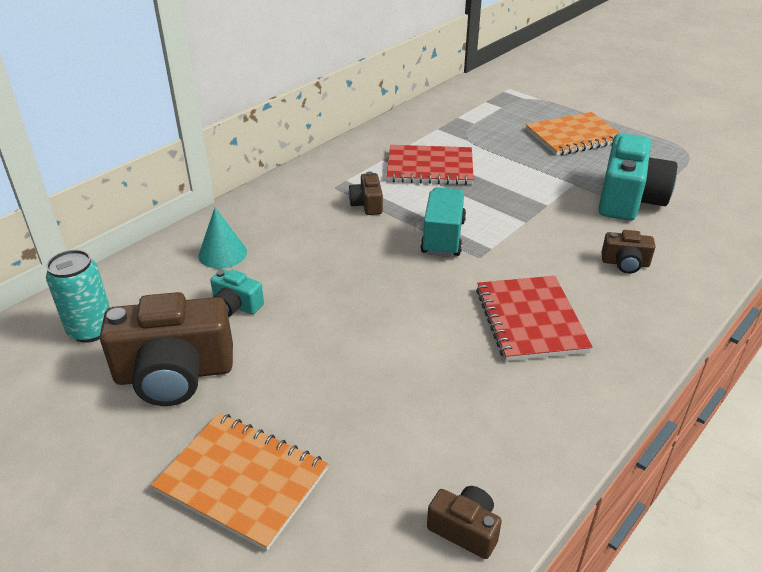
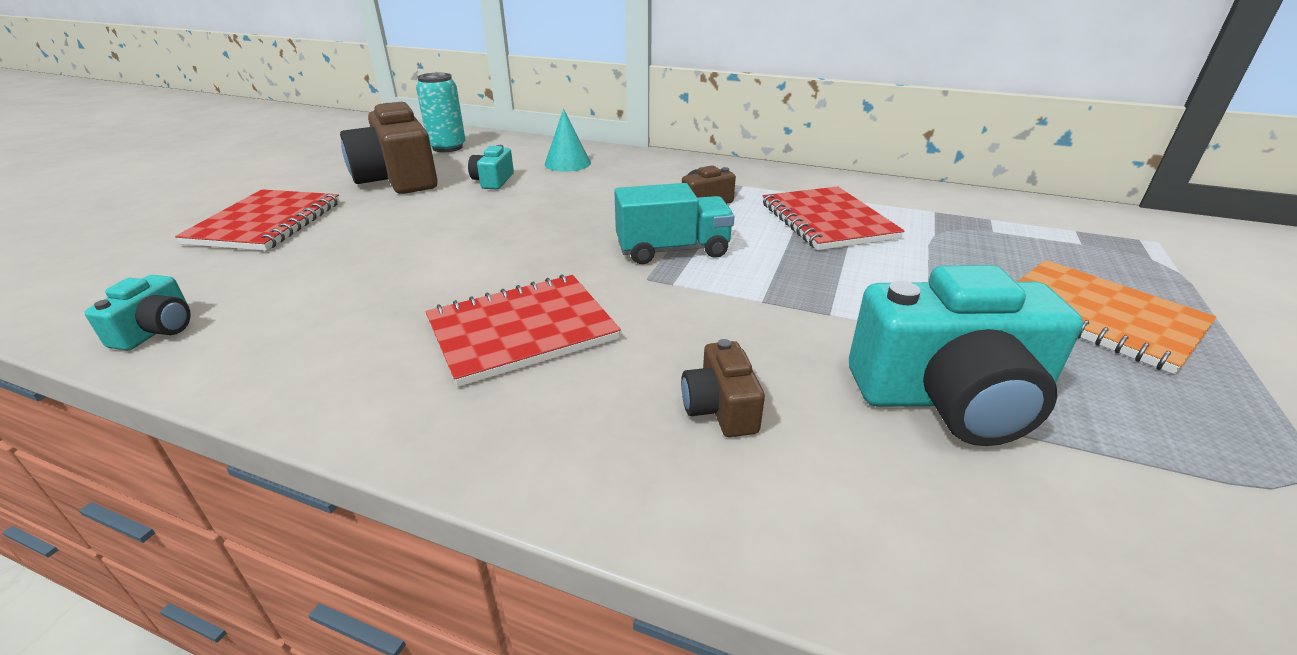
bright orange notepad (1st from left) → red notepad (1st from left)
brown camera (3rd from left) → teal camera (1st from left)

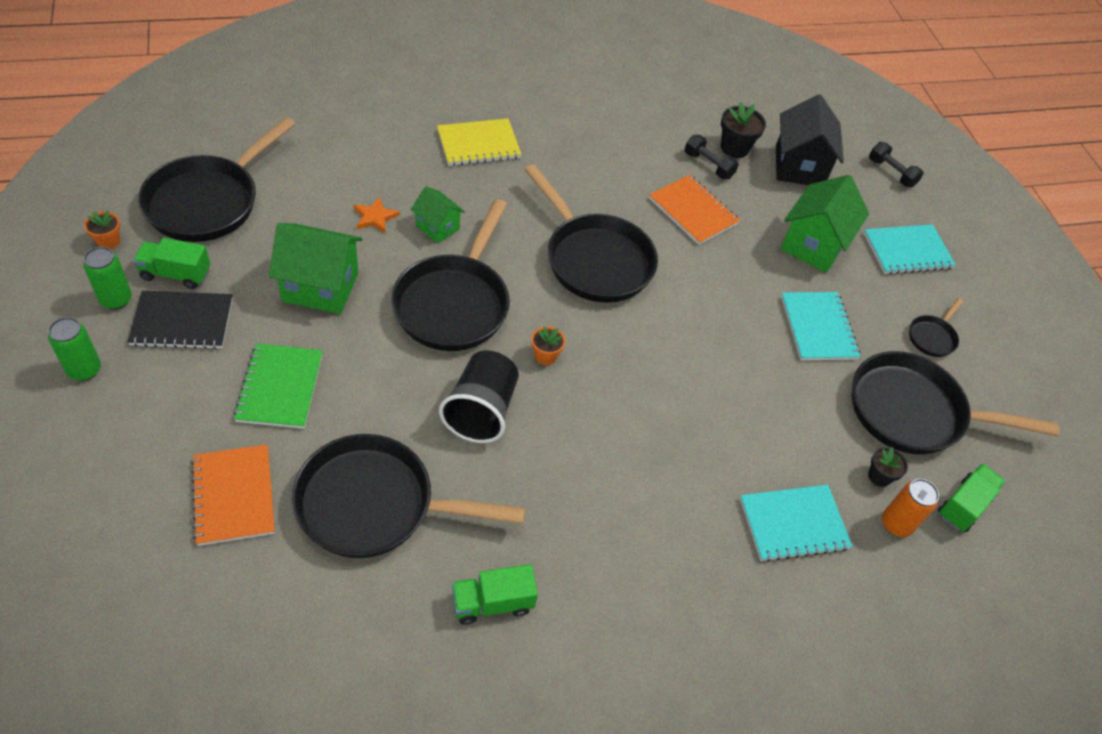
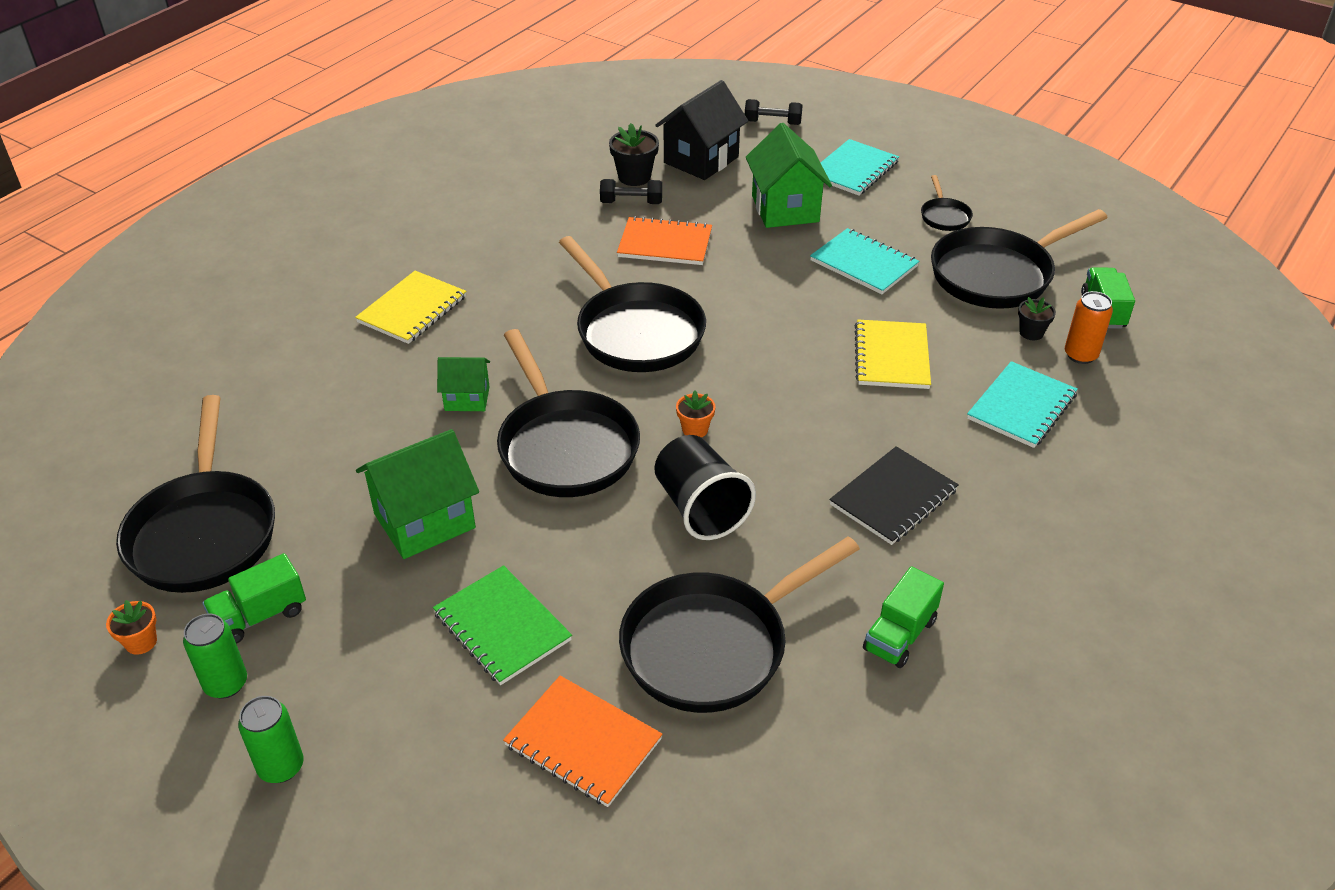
bright orange five-pointed star → -
- → yellow notepad (2nd from left)
black notepad, moved
black skillet (4th from left in the first image) → black skillet (3rd from left), 45 degrees clockwise
black toy house, 75 degrees clockwise

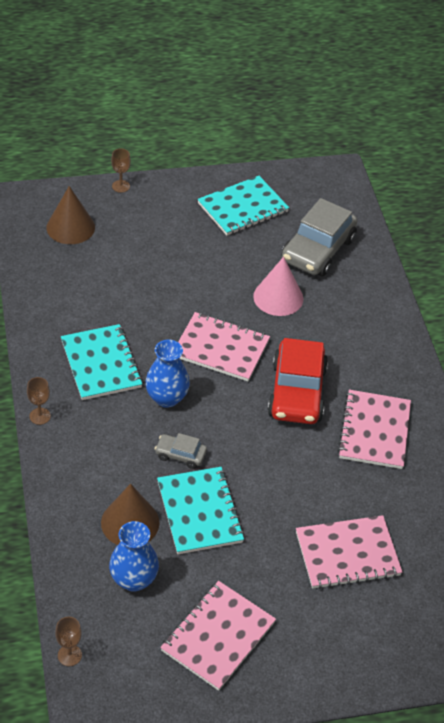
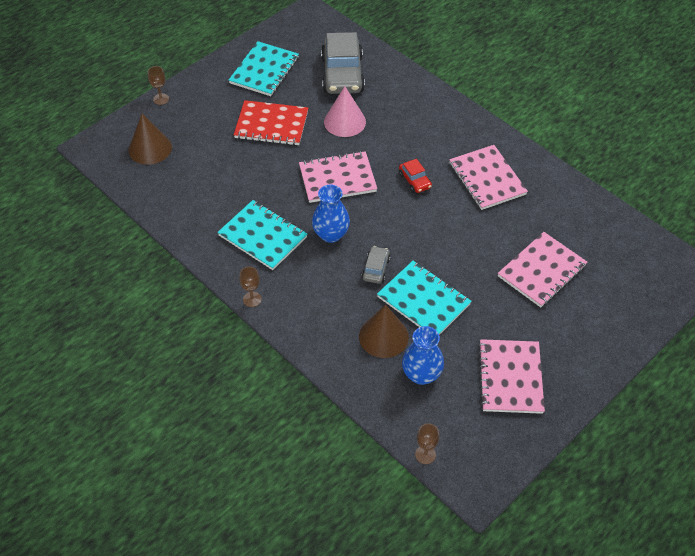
- → red notepad
ash-grey car (1st from left in the first image) → ash-grey car (2nd from left), 120 degrees clockwise
red car, x0.47

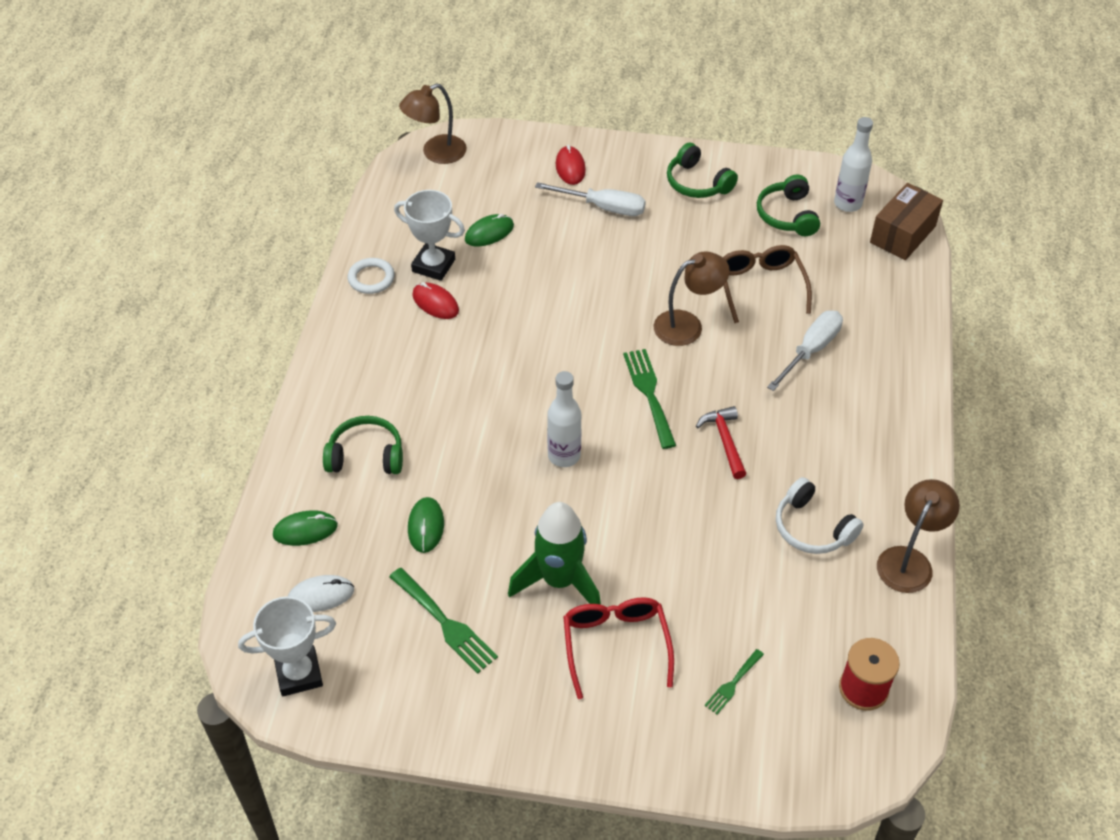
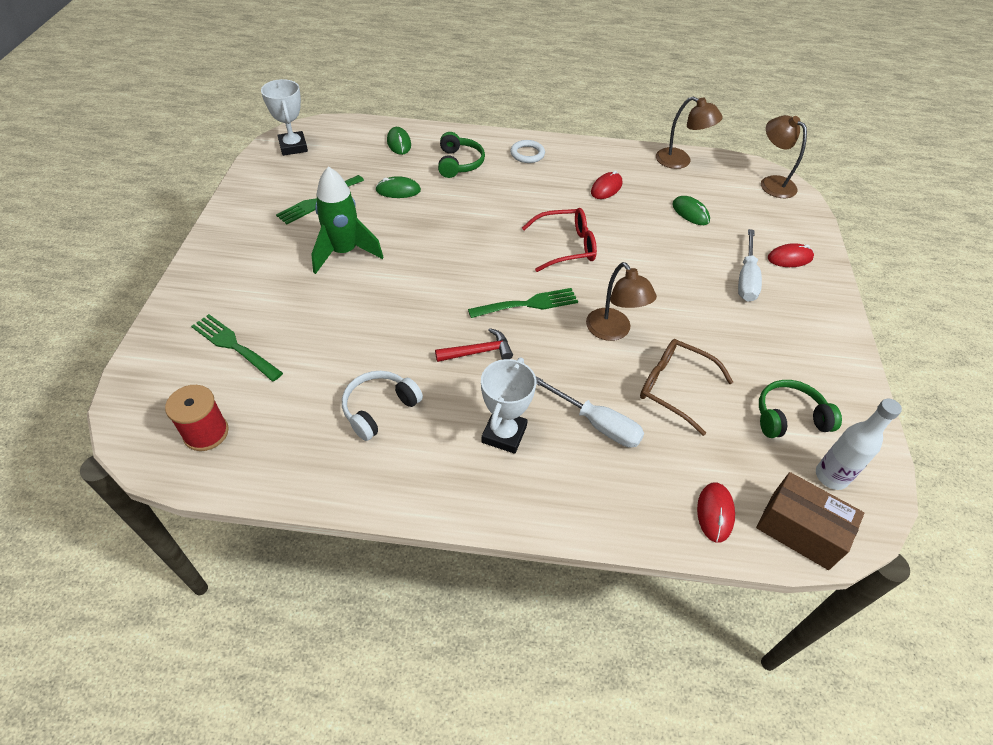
pure white PC mouse → -
pure white flask (1st from left) → -
green headphones (2nd from left) → -
- → red PC mouse (2nd from left)
pure white ring, moved
pure white prize cup (2nd from left), moved
red eyeglasses, moved
brown reading lamp (3rd from left in the first image) → brown reading lamp (2nd from left), moved
brown eyeglasses, 135 degrees counterclockwise
green table fork (3rd from left in the first image) → green table fork (1st from left), x1.77

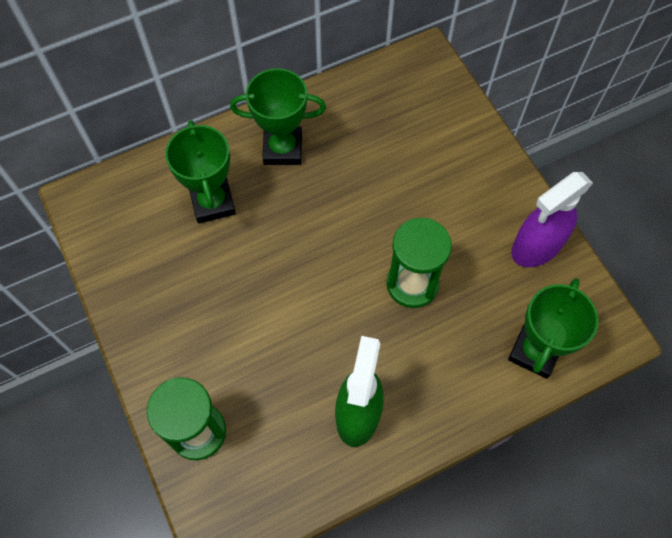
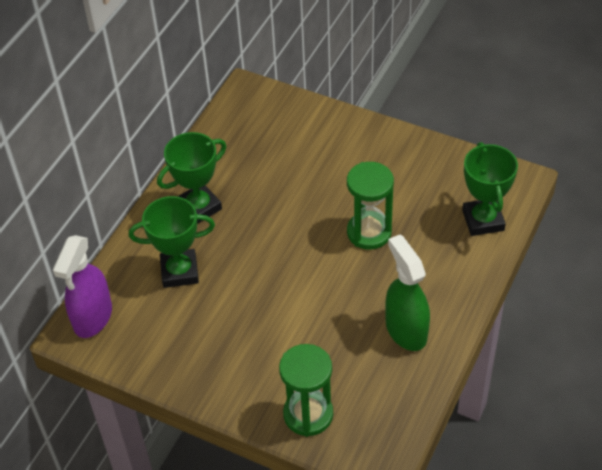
purple spray cleaner, moved
green prize cup (1st from left), 45 degrees counterclockwise

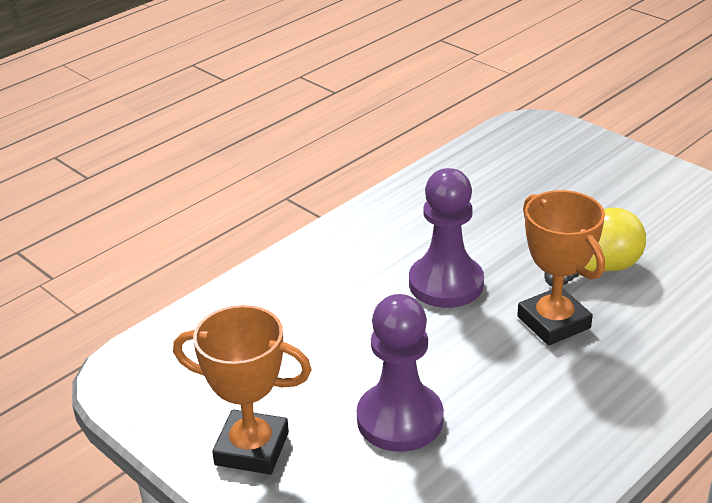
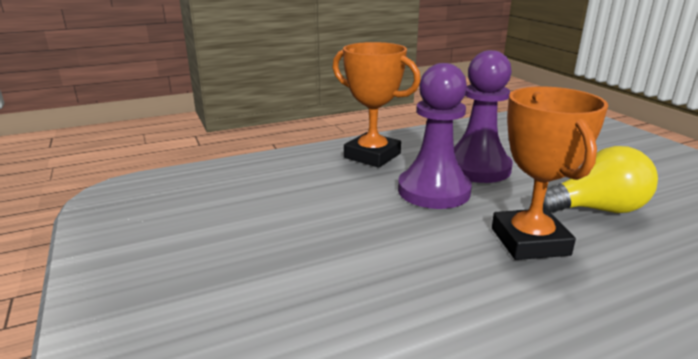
bright orange prize cup (1st from left), moved
purple pawn (1st from left in the first image) → purple pawn (2nd from left), moved

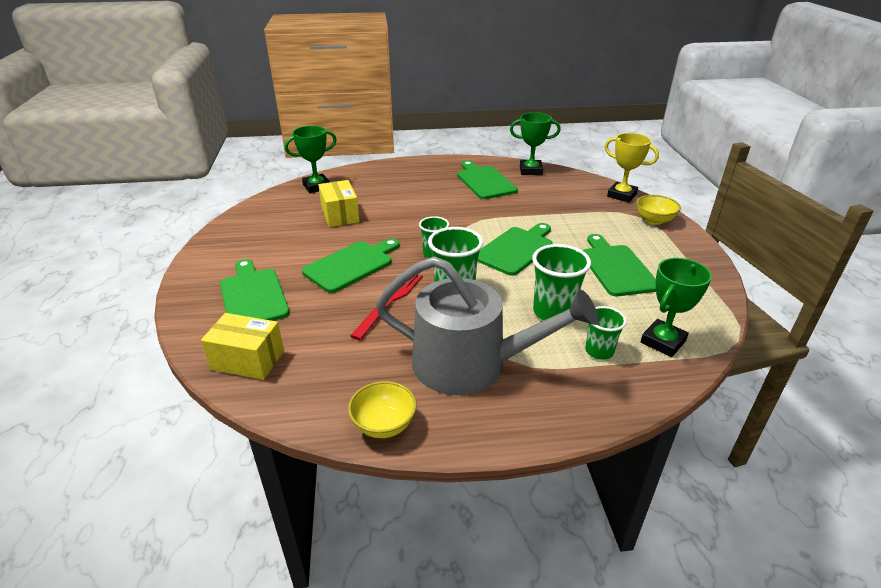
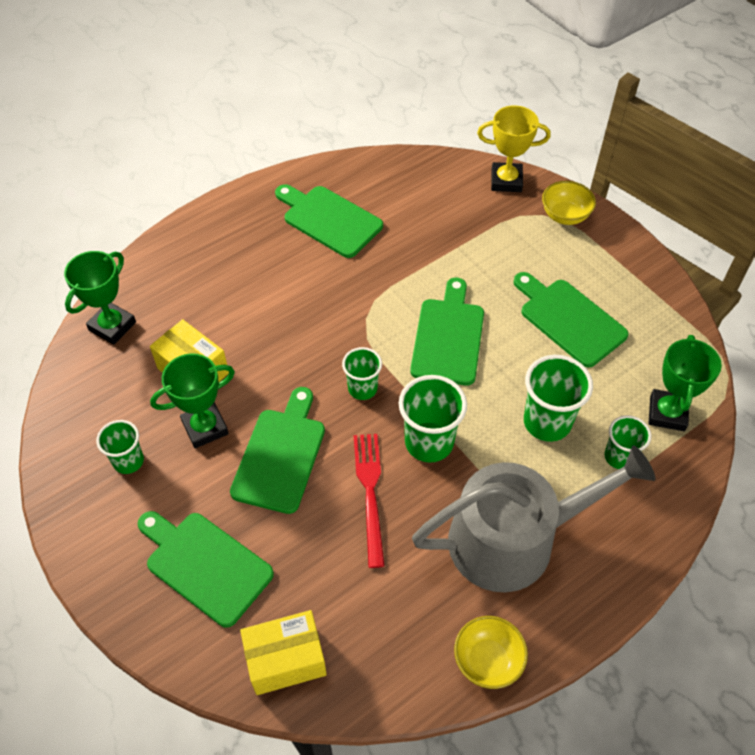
- → green tumbler (1st from left)
green prize cup (2nd from left), moved

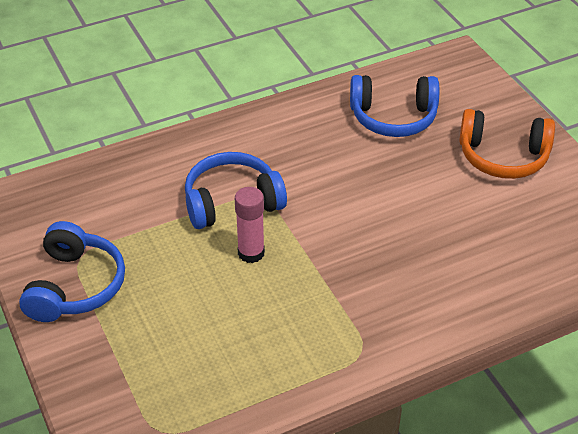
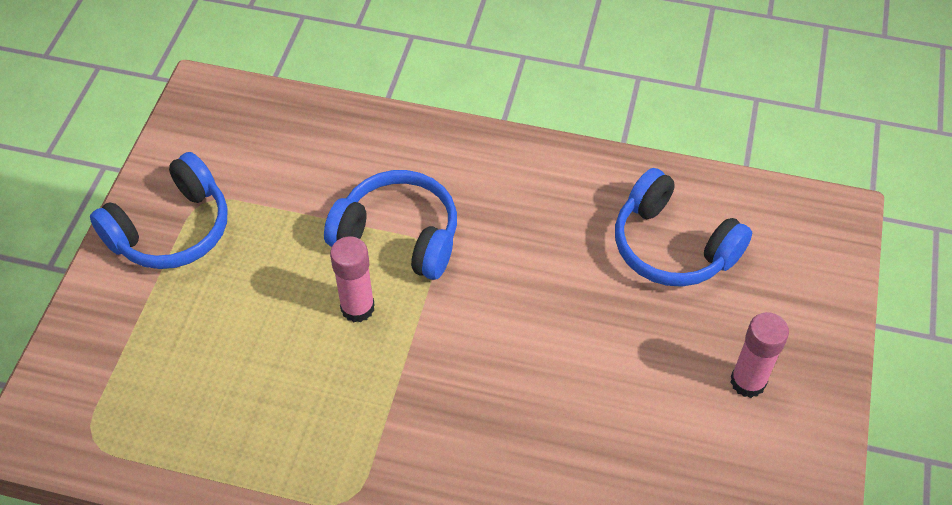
bright orange headphones → rosy stick of glue (2nd from left)

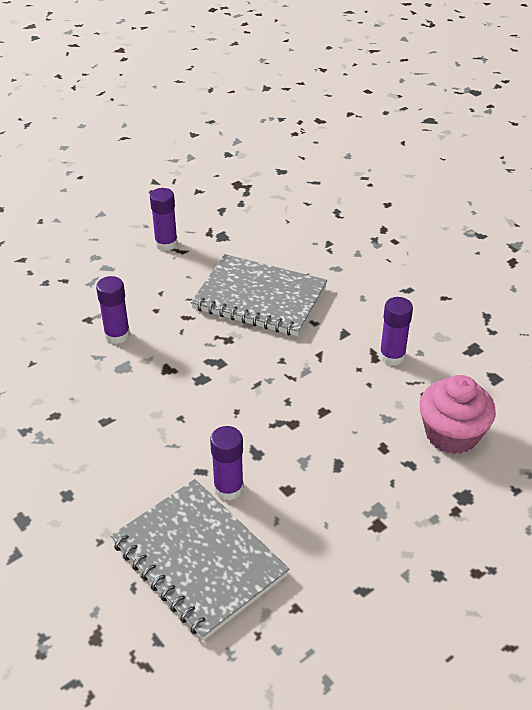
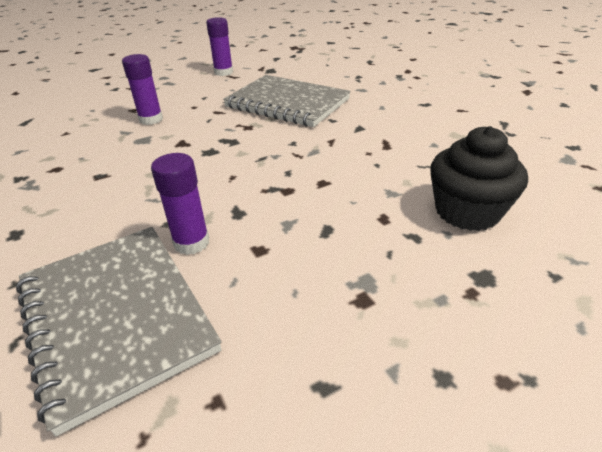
purple stick of glue (4th from left) → -
rosy muffin → black muffin

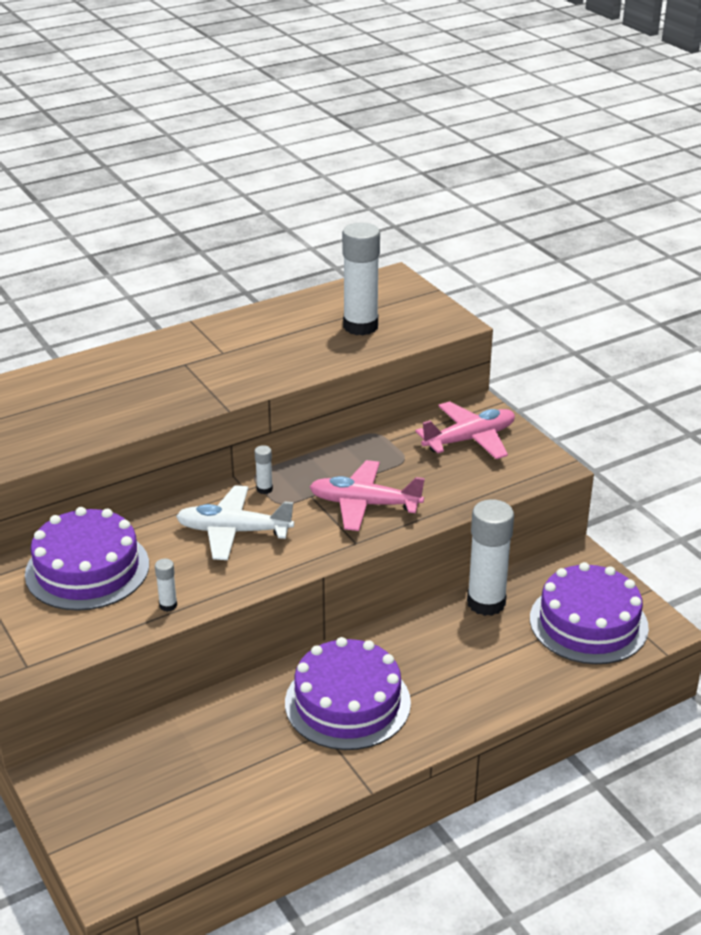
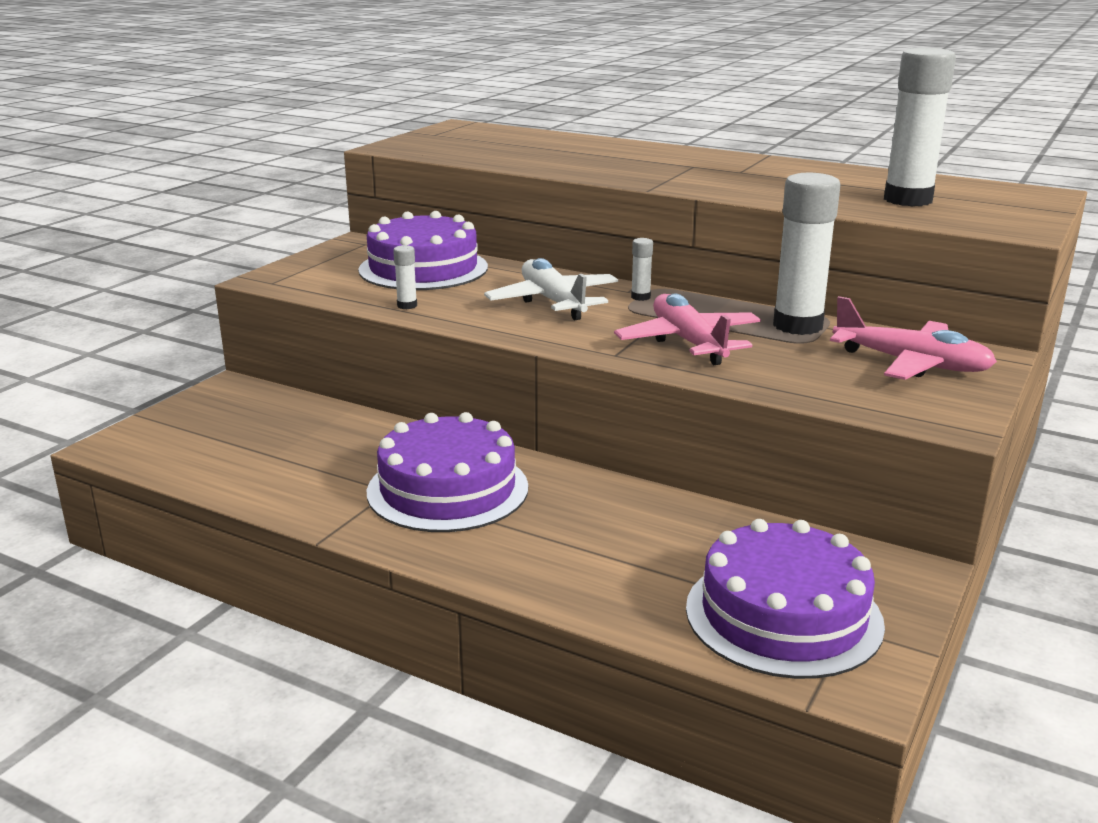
pure white stick of glue (4th from left in the first image) → pure white stick of glue (3rd from left), moved

